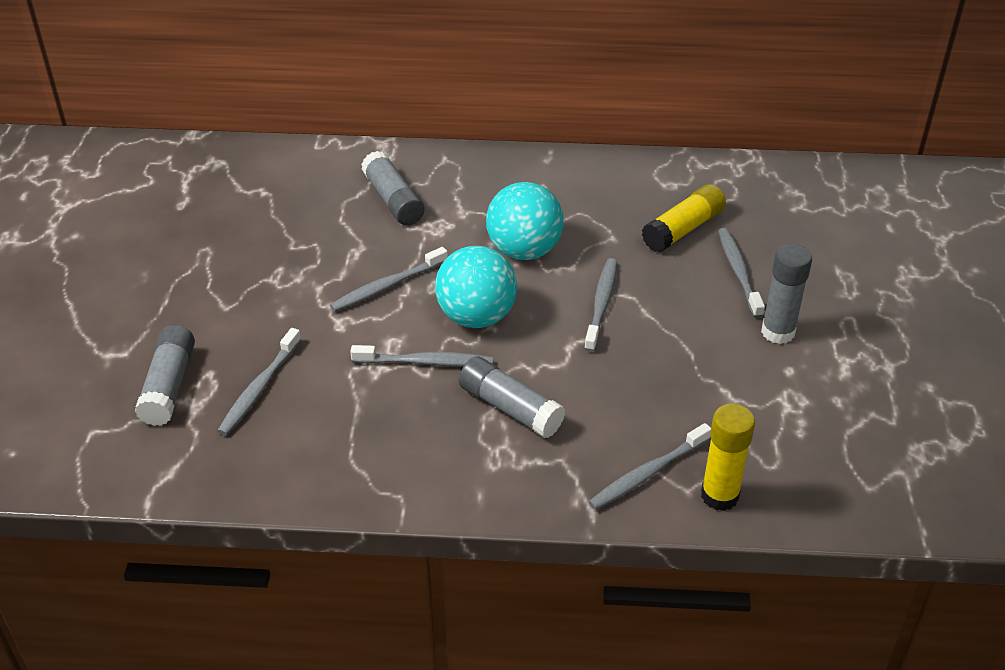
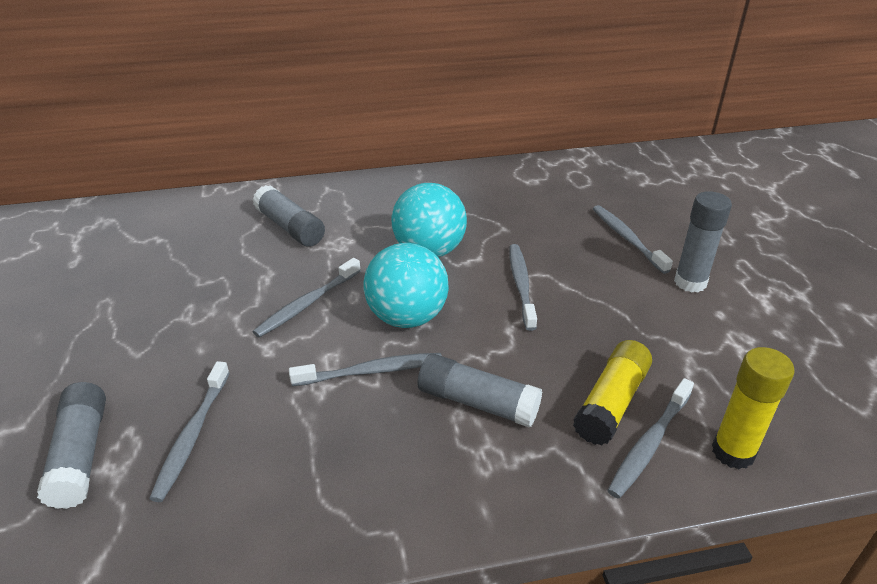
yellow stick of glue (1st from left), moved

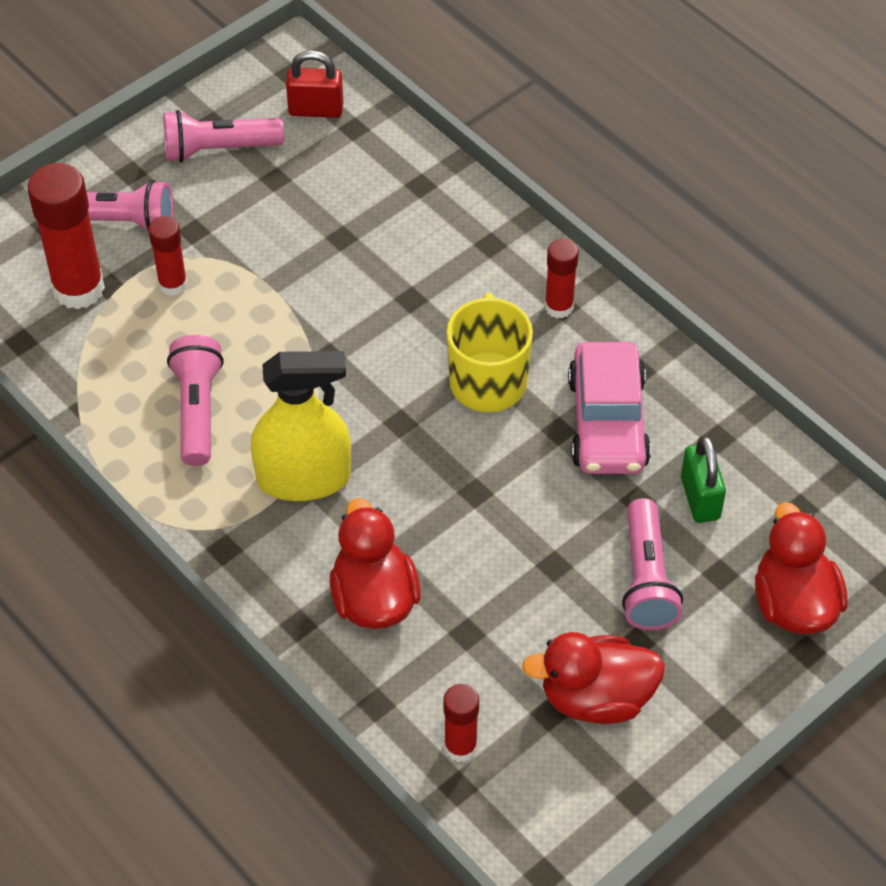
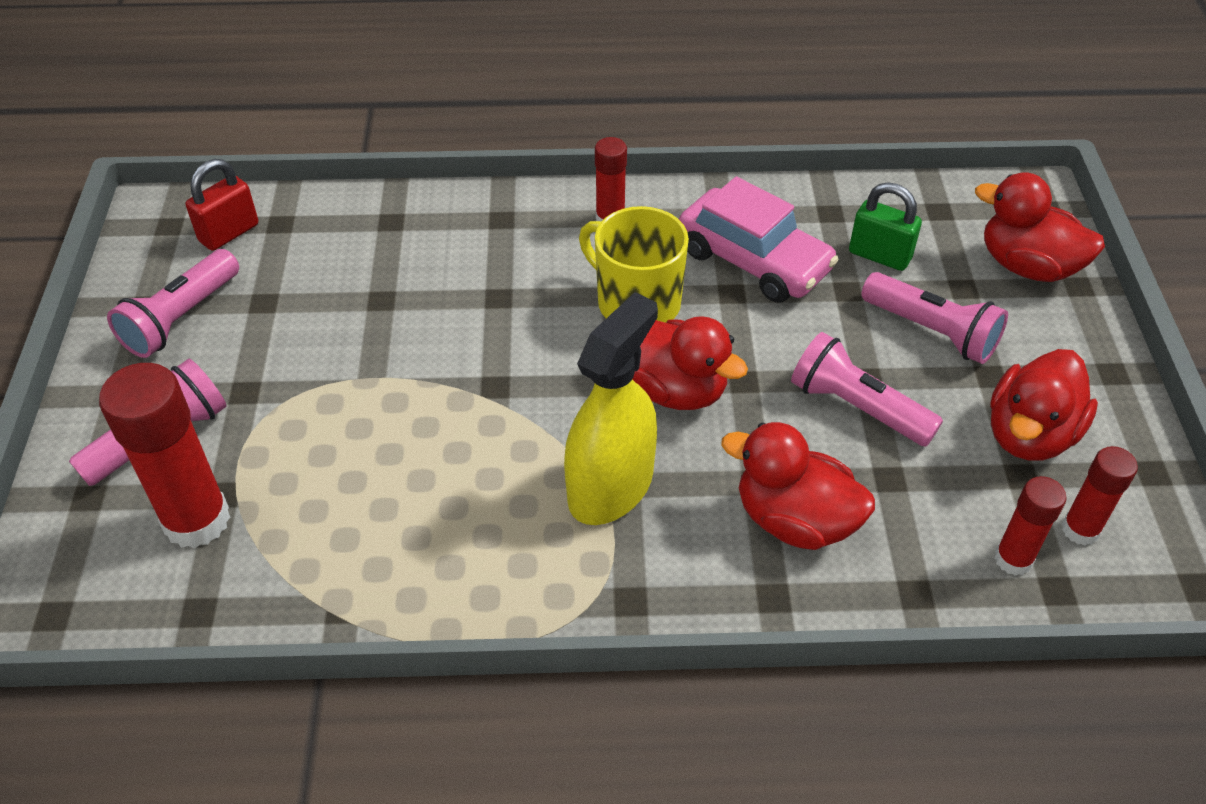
- → red toy duck (1st from left)
red stick of glue (2nd from left in the first image) → red stick of glue (4th from left), moved
rosy torch (2nd from left in the first image) → rosy torch (3rd from left), moved

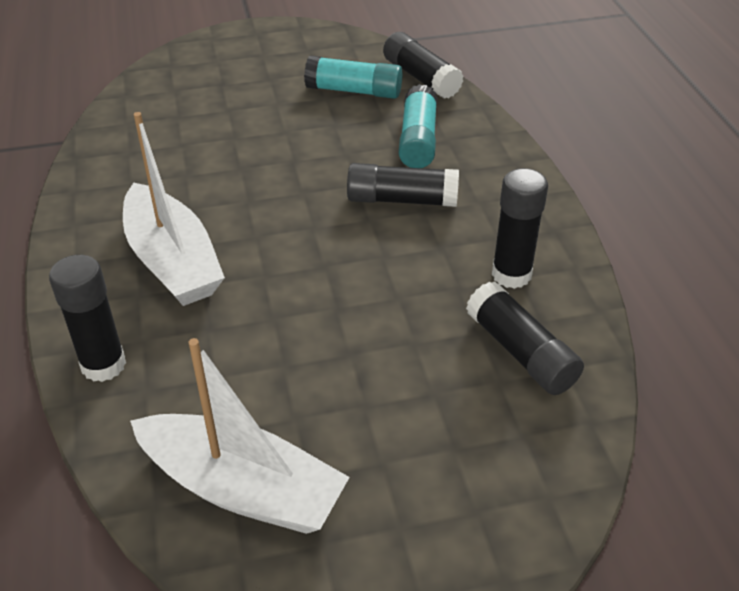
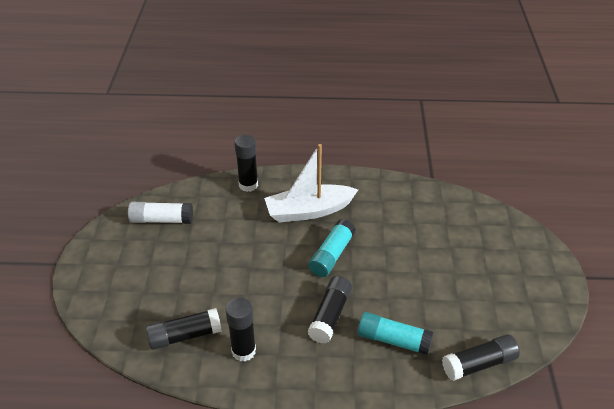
teal stick of glue (1st from left), moved
pure white toy boat (2nd from left) → pure white stick of glue

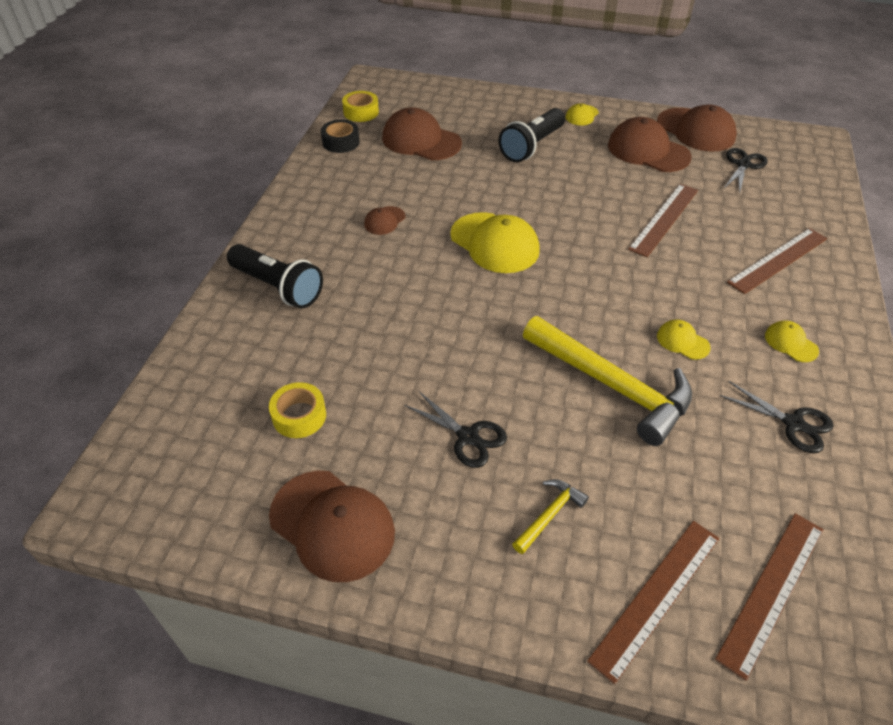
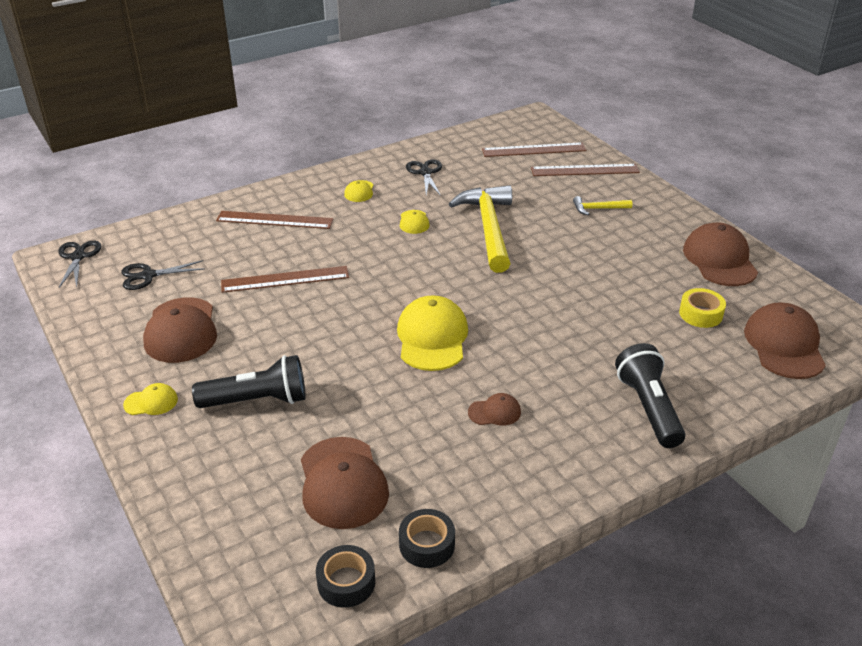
black shears (1st from left), moved
brown baseball cap (5th from left), moved
yellow roll of tape (2nd from left) → black roll of tape (1st from left)

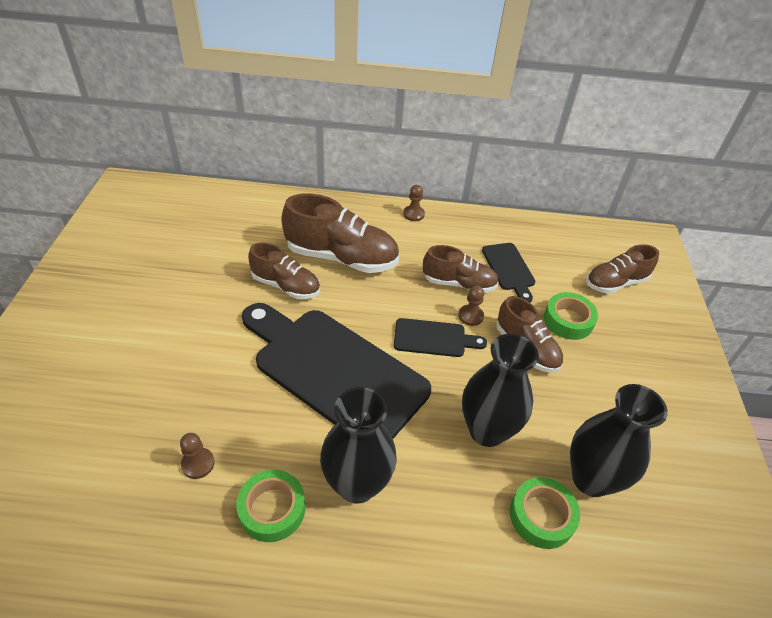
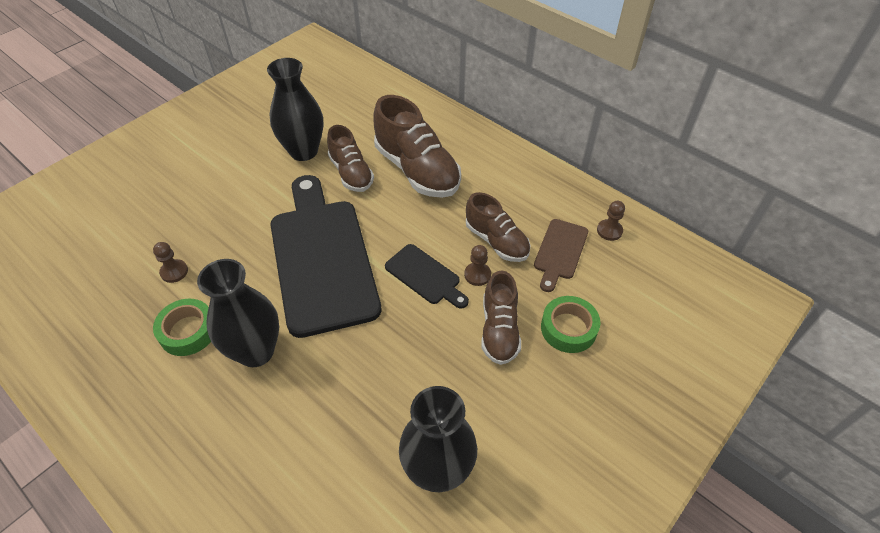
green roll of tape (2nd from left) → -
brown lace-up shoe (5th from left) → -
brown pawn (2nd from left in the first image) → brown pawn (3rd from left), moved
black flower vase (2nd from left), moved
black chopping board (3rd from left) → brown chopping board

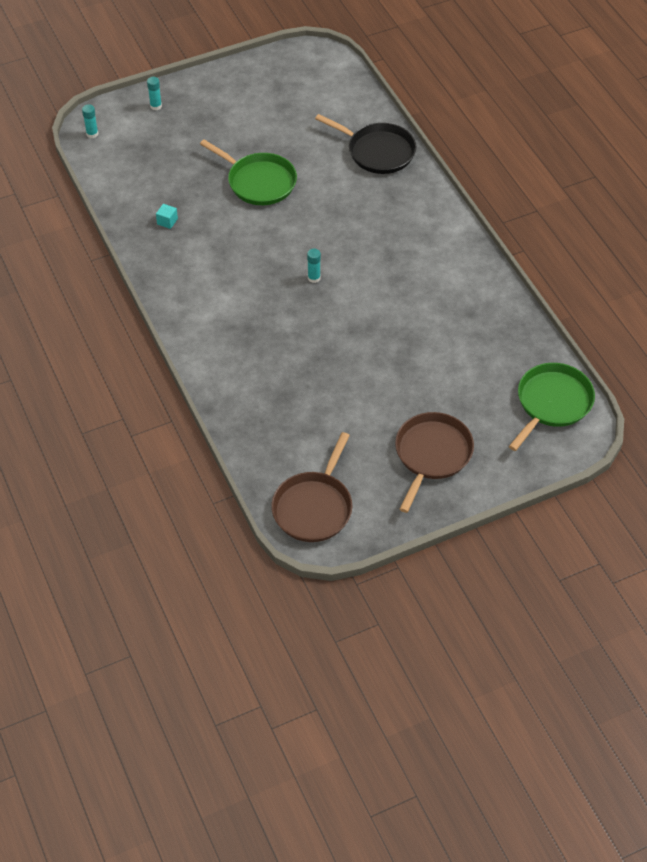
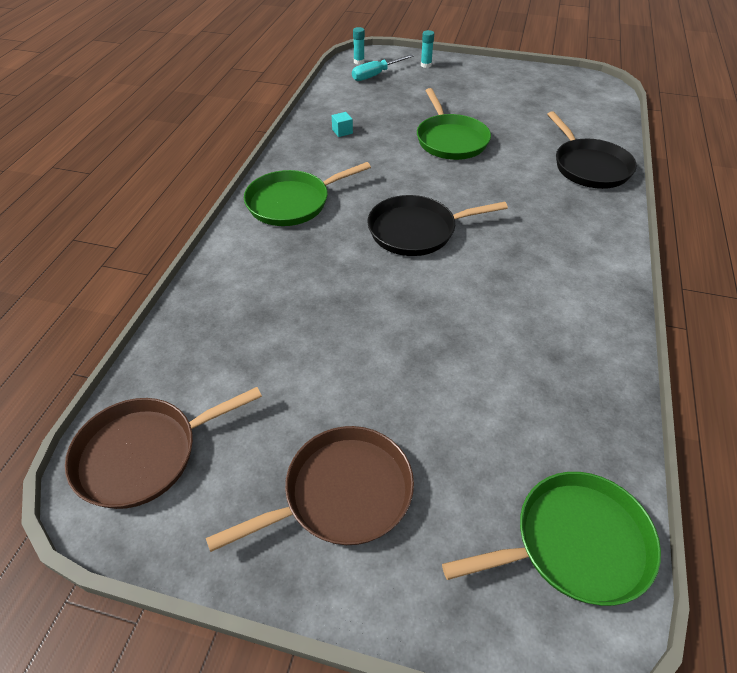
- → green skillet (1st from left)
- → teal screwdriver
teal stick of glue (3rd from left) → black skillet (1st from left)

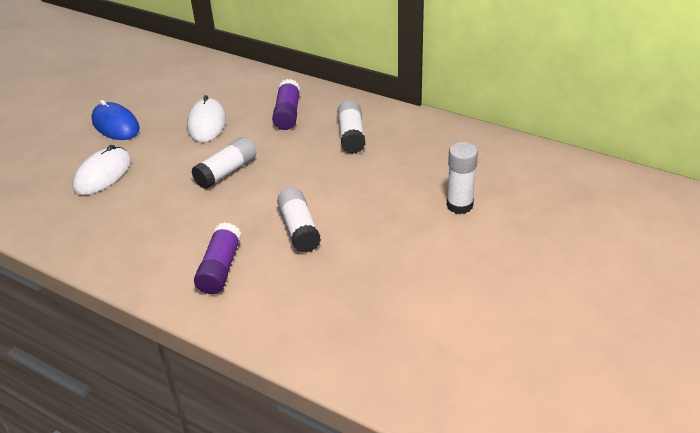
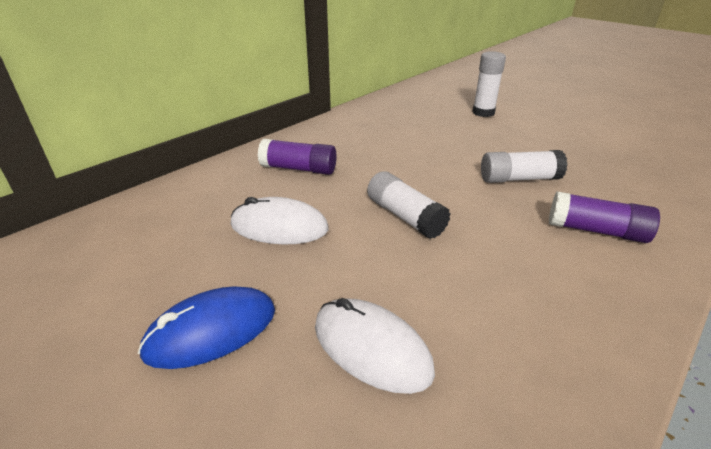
pure white stick of glue (3rd from left) → -

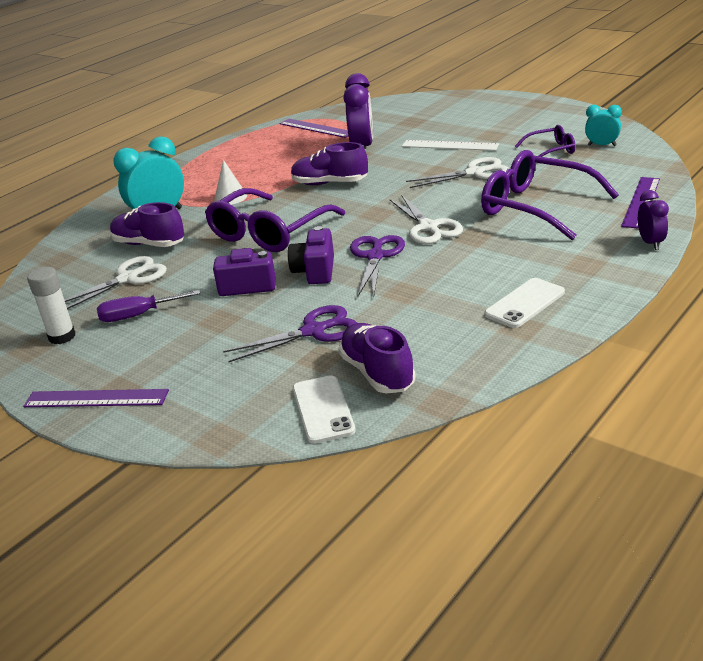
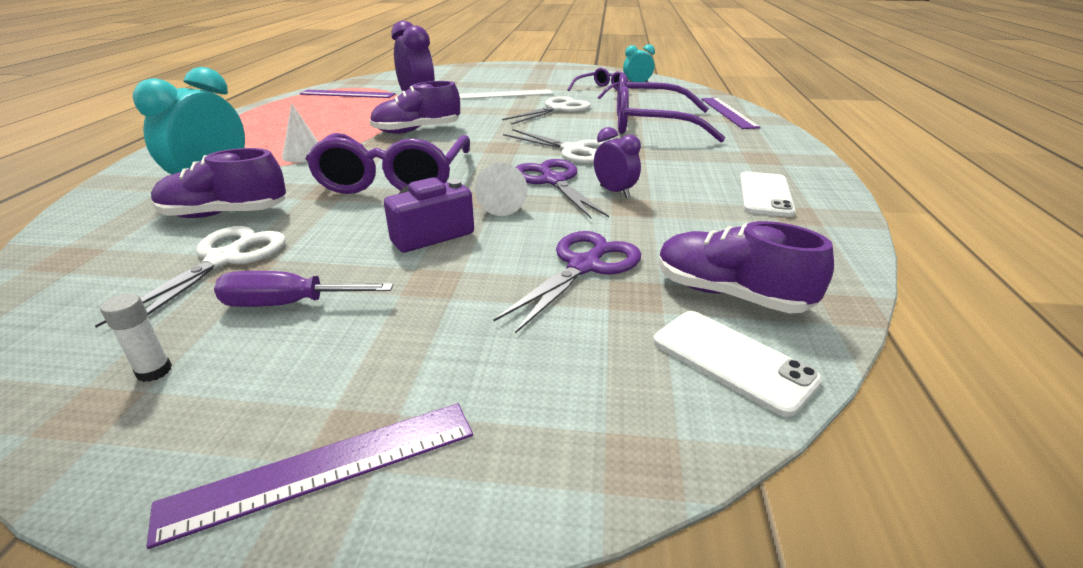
purple alarm clock (2nd from left), moved
purple camera (2nd from left) → pure white cone (2nd from left)
purple screwdriver, 45 degrees clockwise
pure white stick of glue, x0.61

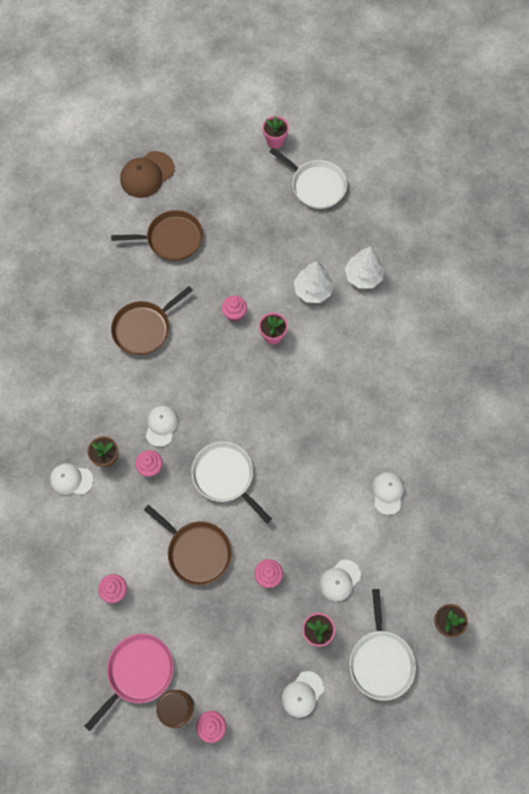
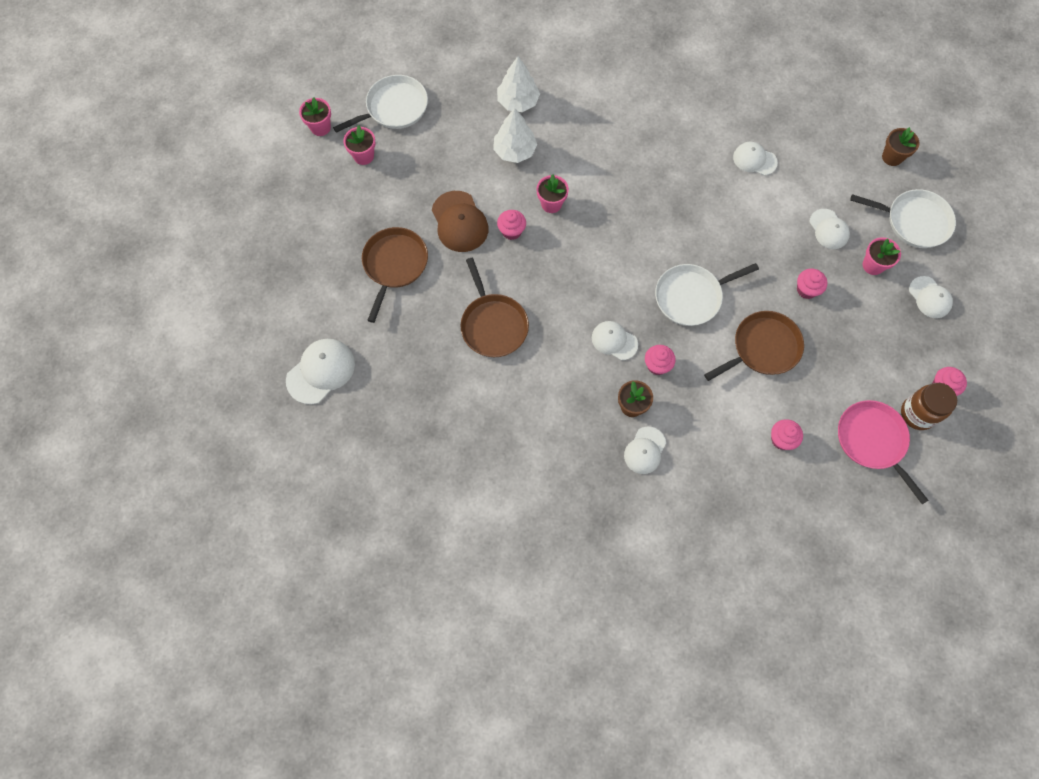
- → pure white baseball cap (1st from left)
- → rosy flower pot (2nd from left)
brown baseball cap, moved

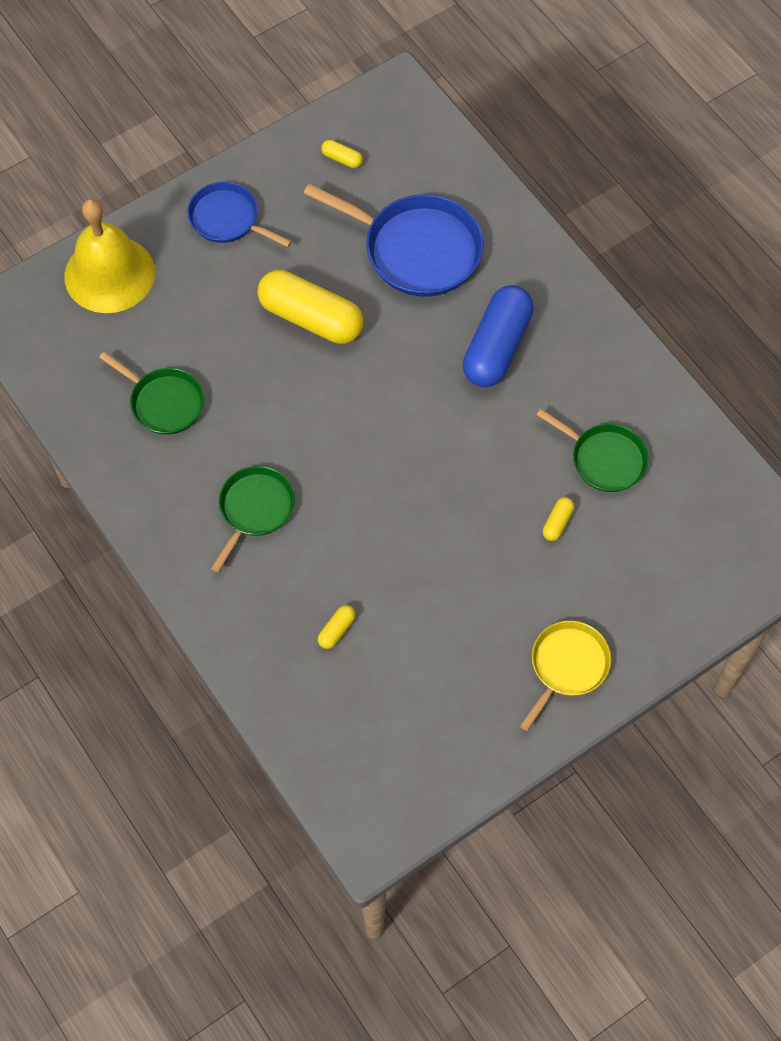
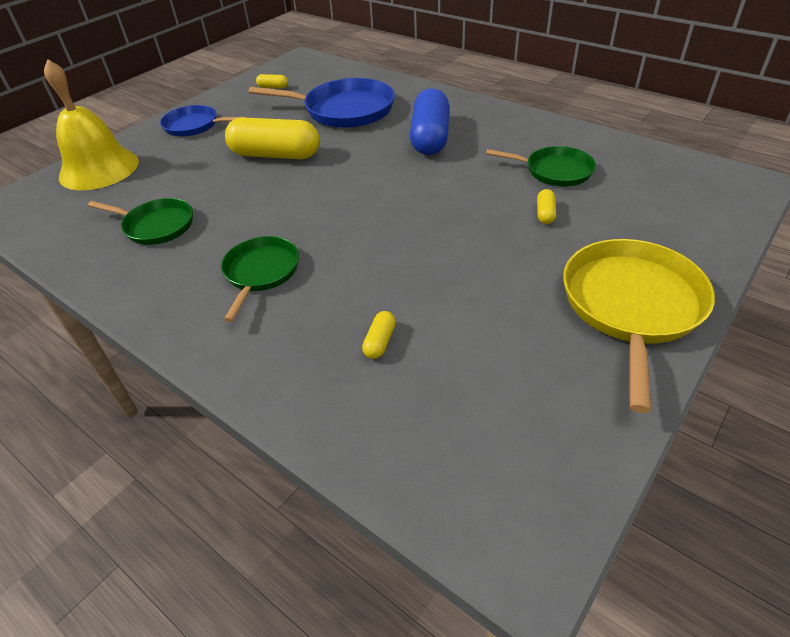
yellow skillet, x1.64

